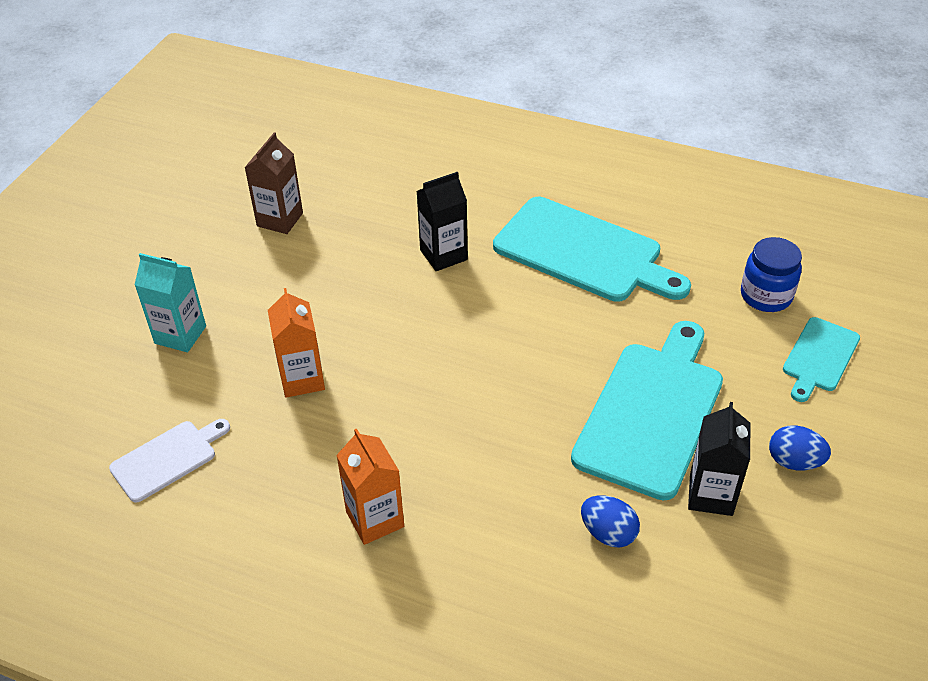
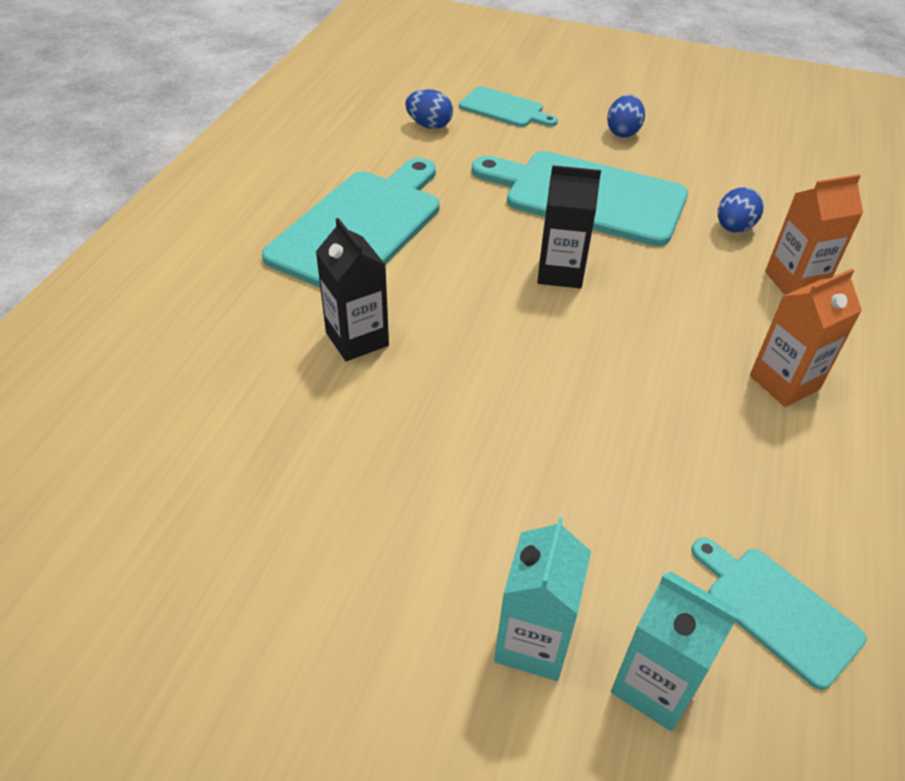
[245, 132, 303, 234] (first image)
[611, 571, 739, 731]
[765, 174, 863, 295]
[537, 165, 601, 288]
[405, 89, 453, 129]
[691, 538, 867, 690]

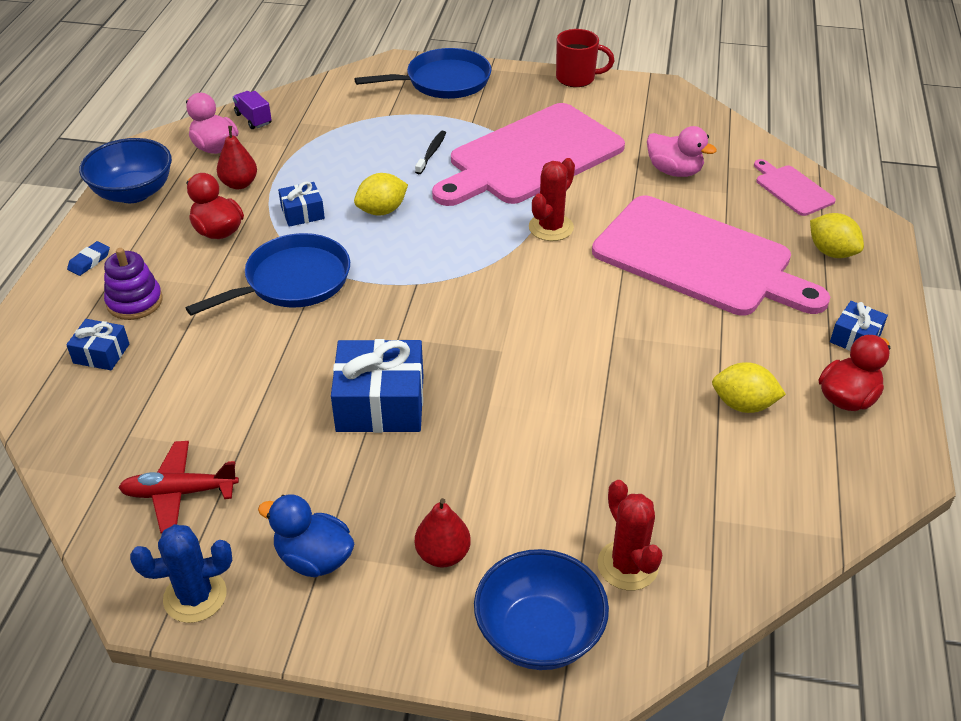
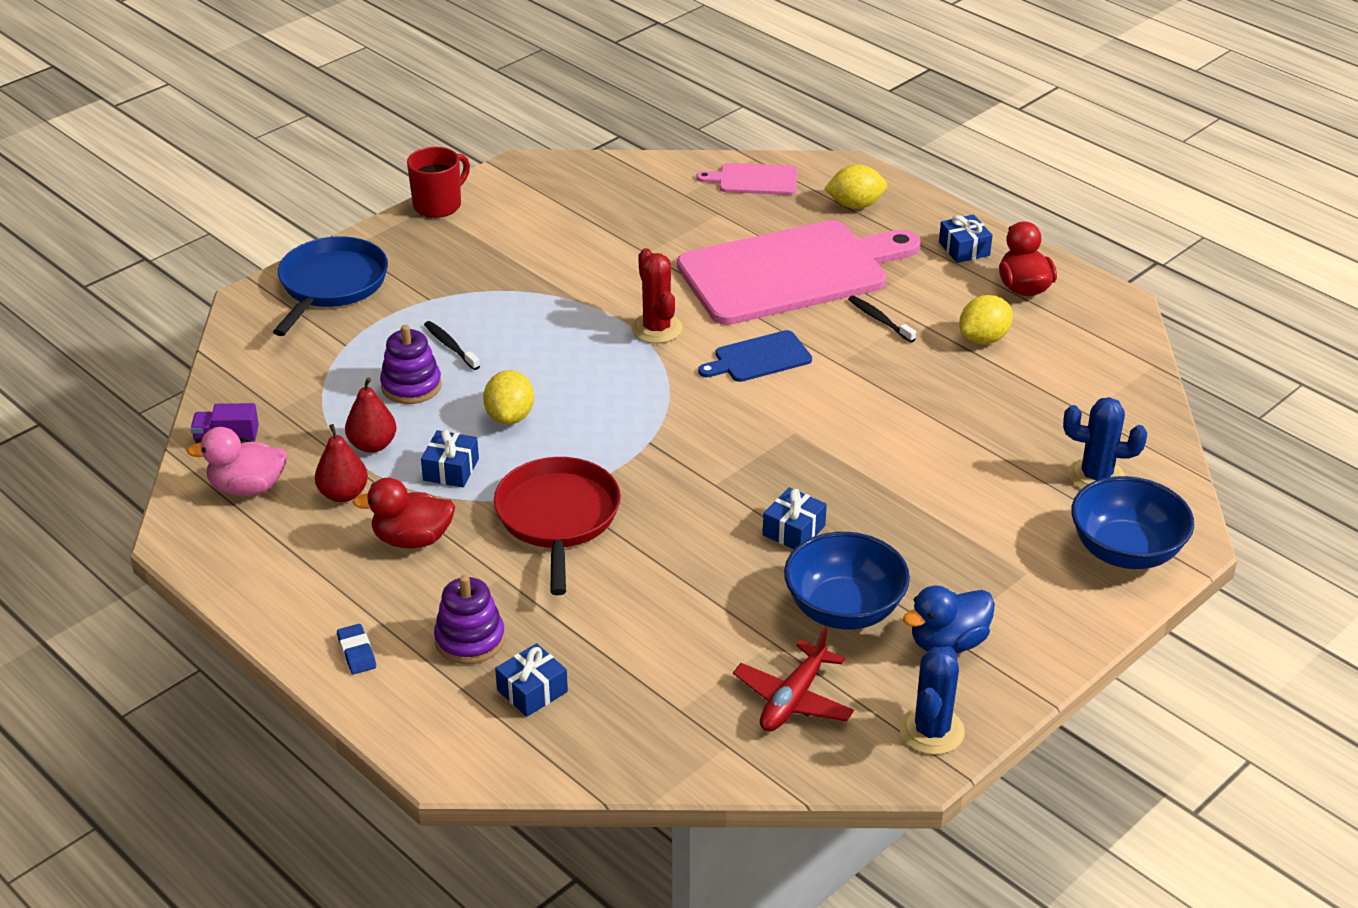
[432, 103, 625, 206] (first image)
[647, 126, 717, 177] (first image)
[380, 325, 442, 404]
[698, 330, 812, 382]
[848, 296, 916, 342]
[784, 532, 910, 630]
[345, 377, 396, 453]
[494, 457, 621, 595]
[1063, 397, 1147, 489]
[763, 487, 827, 549]

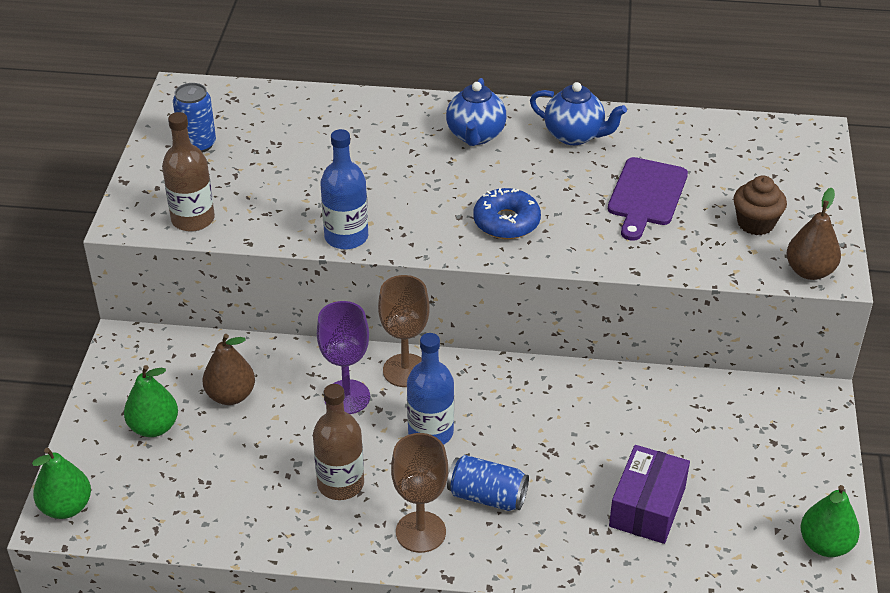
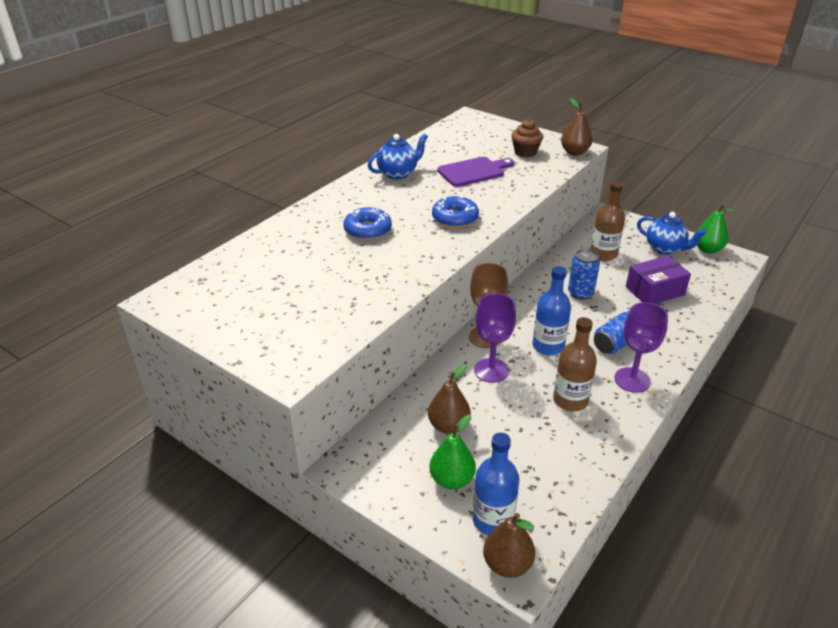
[343, 207, 392, 240]
[590, 181, 625, 261]
[568, 249, 600, 300]
[473, 433, 520, 535]
[637, 212, 707, 255]
[483, 513, 535, 578]
[614, 302, 668, 393]
[437, 157, 514, 187]
[626, 256, 691, 304]

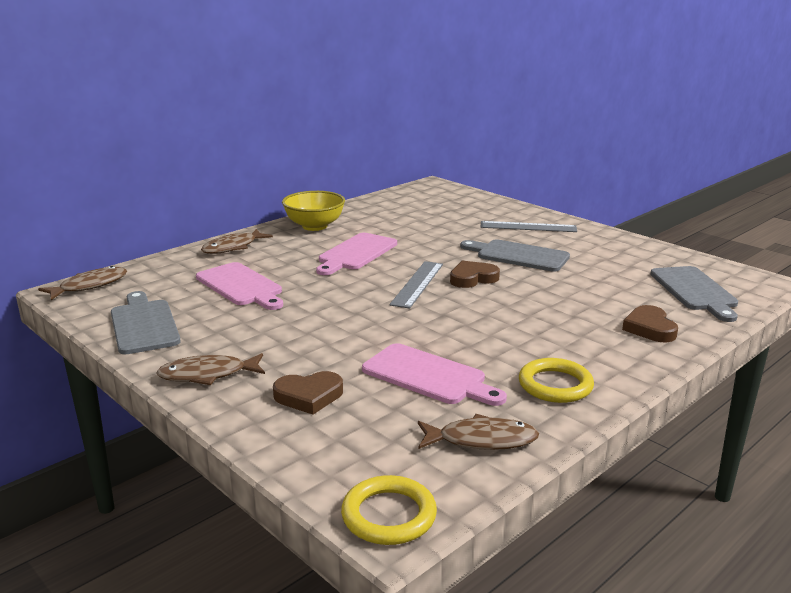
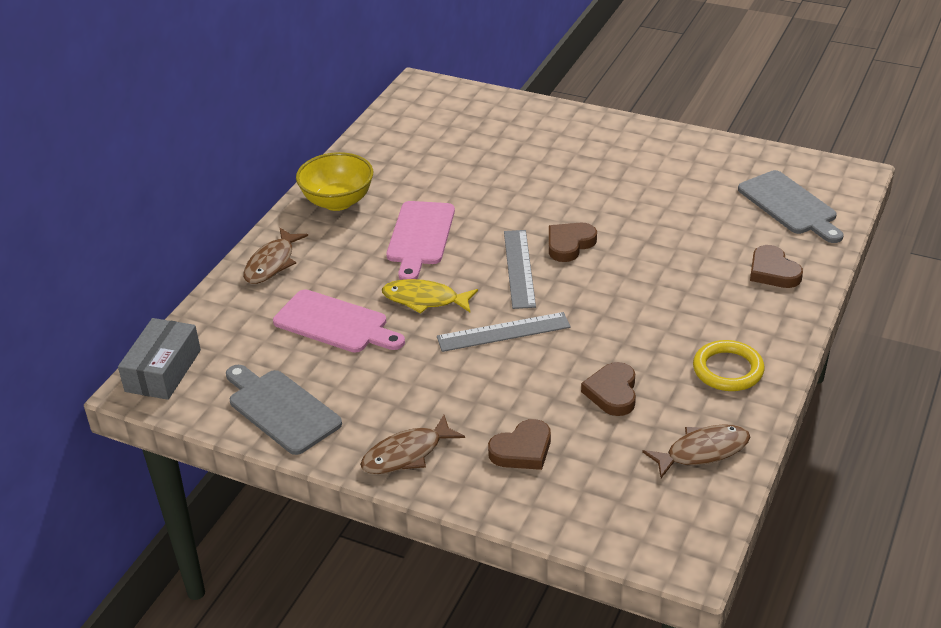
[341, 475, 437, 545] (first image)
[460, 240, 570, 272] (first image)
[382, 279, 478, 314]
[437, 312, 571, 352]
[118, 318, 201, 400]
[581, 362, 636, 416]

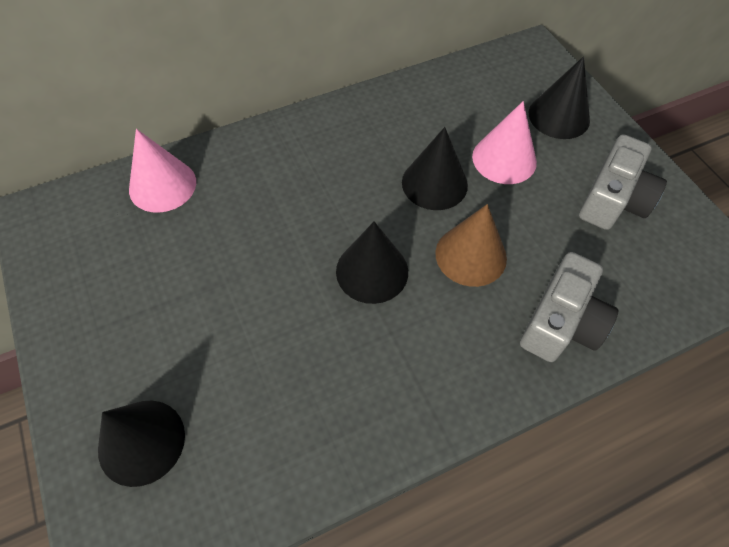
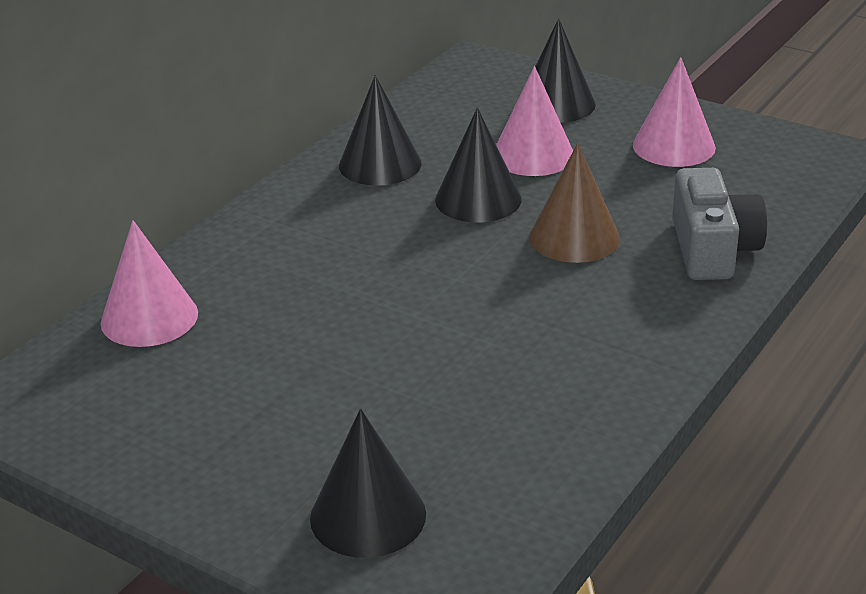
[339, 75, 422, 186]
[633, 57, 716, 167]

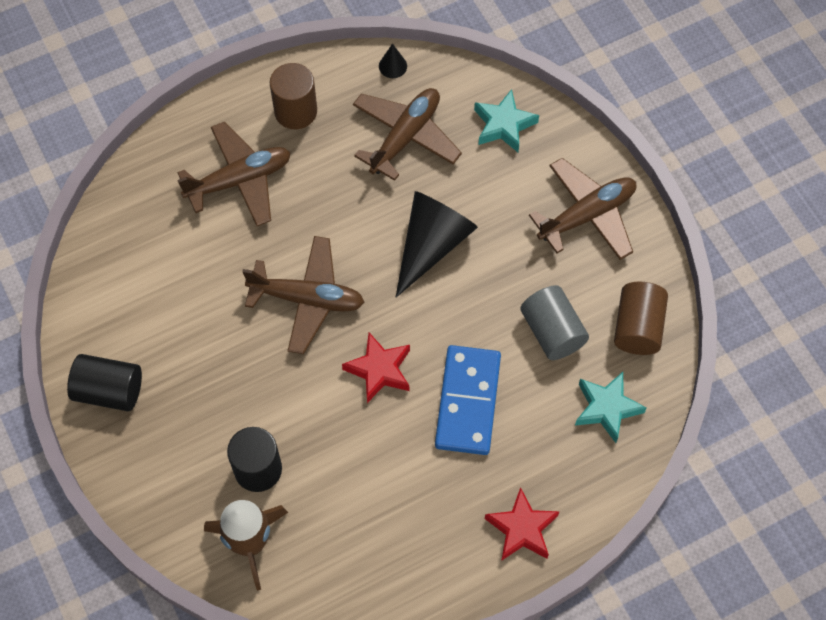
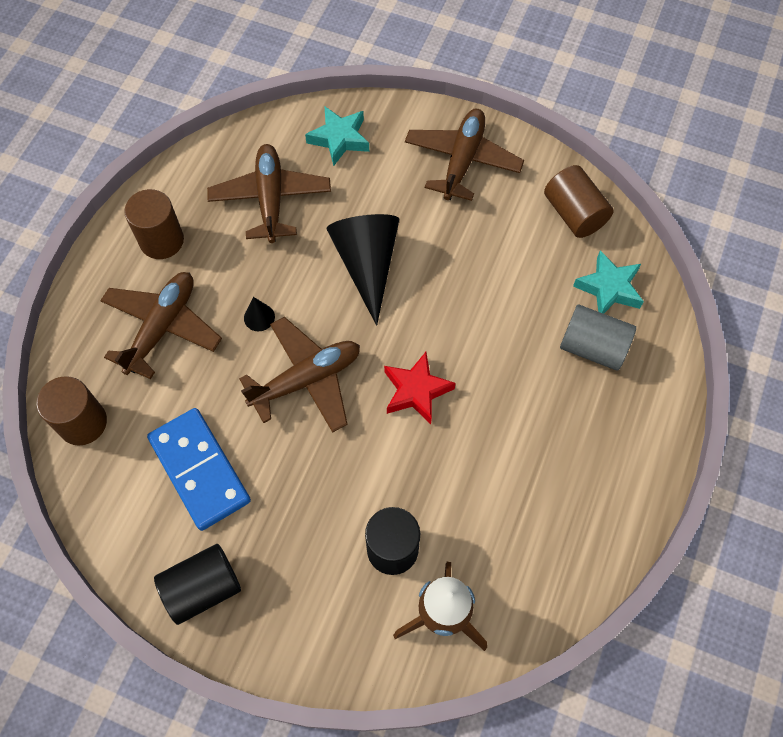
[485, 487, 560, 561] (first image)
[36, 376, 107, 446]
[244, 297, 275, 331]
[147, 408, 251, 531]
[560, 305, 636, 371]

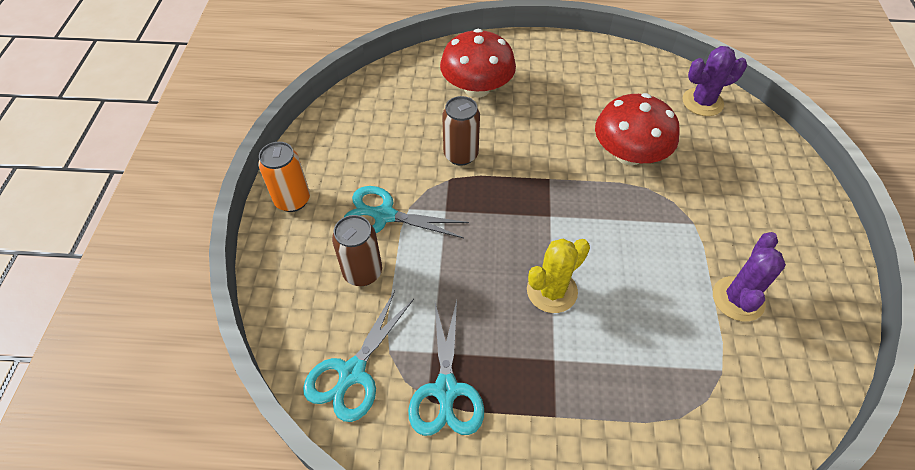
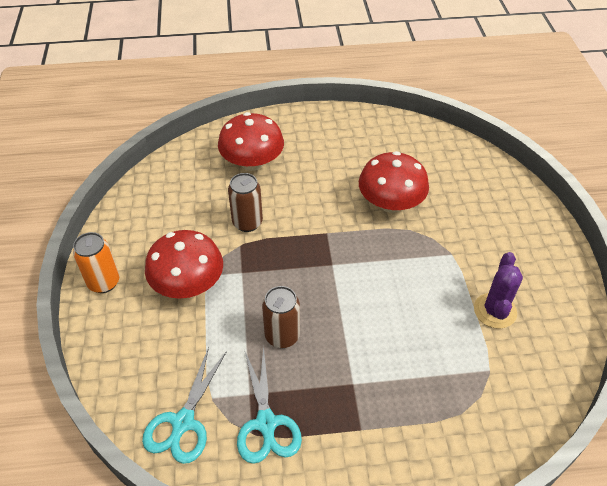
[527, 239, 590, 313] (first image)
[682, 46, 747, 116] (first image)
[262, 286, 300, 348]
[145, 230, 223, 299]

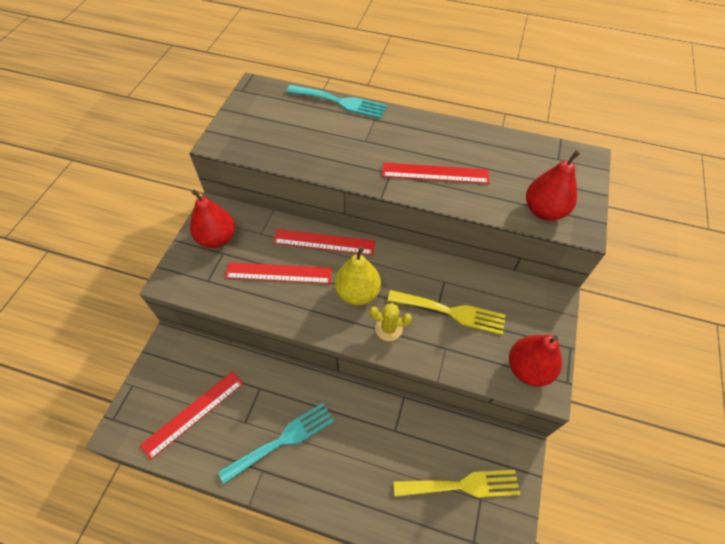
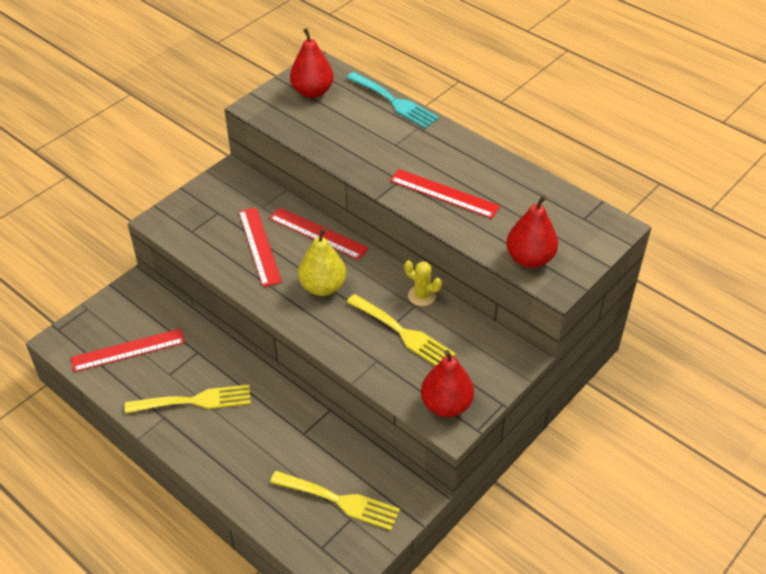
[290, 28, 334, 98]
[404, 260, 442, 306]
[125, 384, 251, 414]
[239, 207, 282, 287]

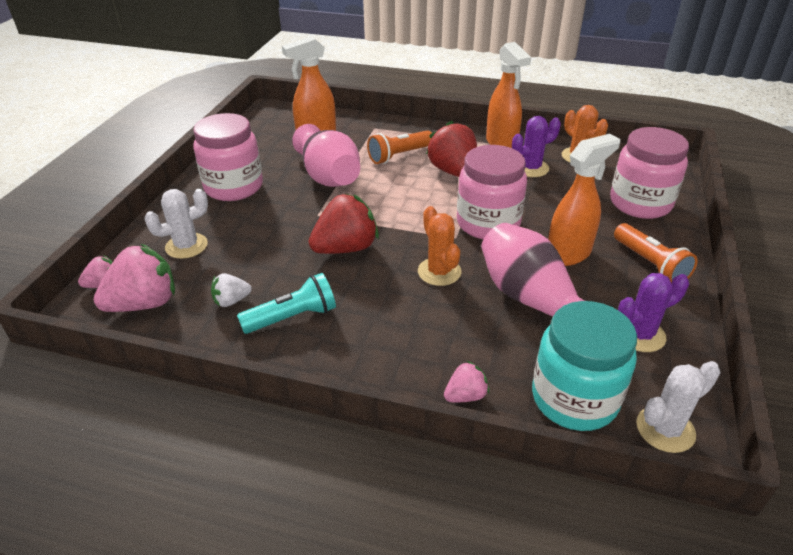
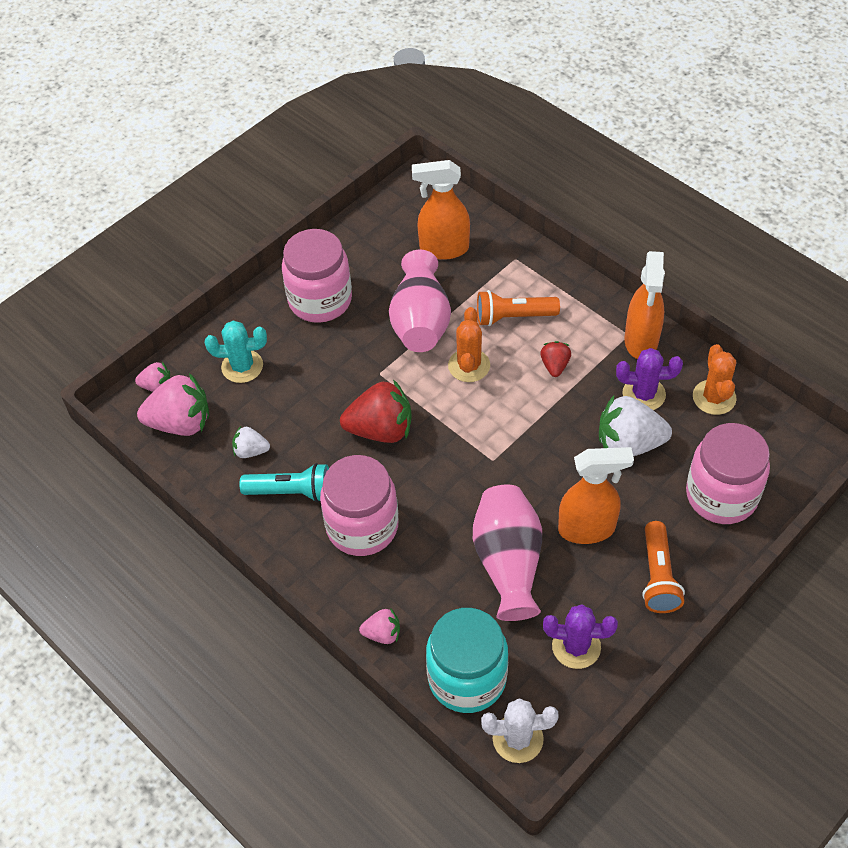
[599, 396, 672, 456]
[448, 307, 490, 382]
[320, 455, 398, 556]
[205, 321, 267, 383]
[540, 341, 571, 377]

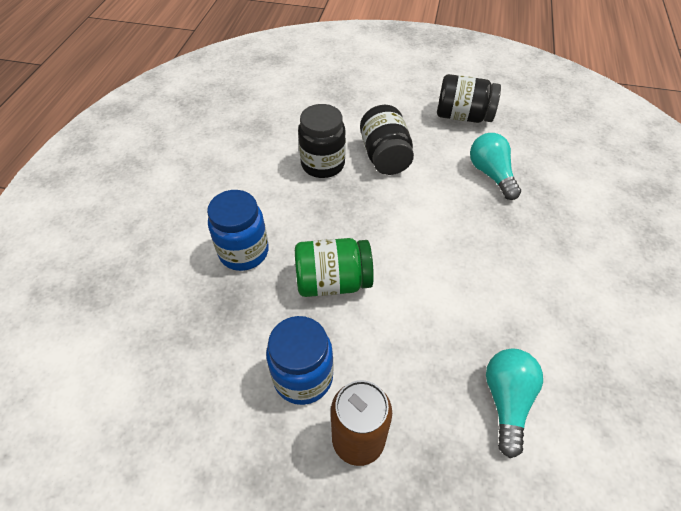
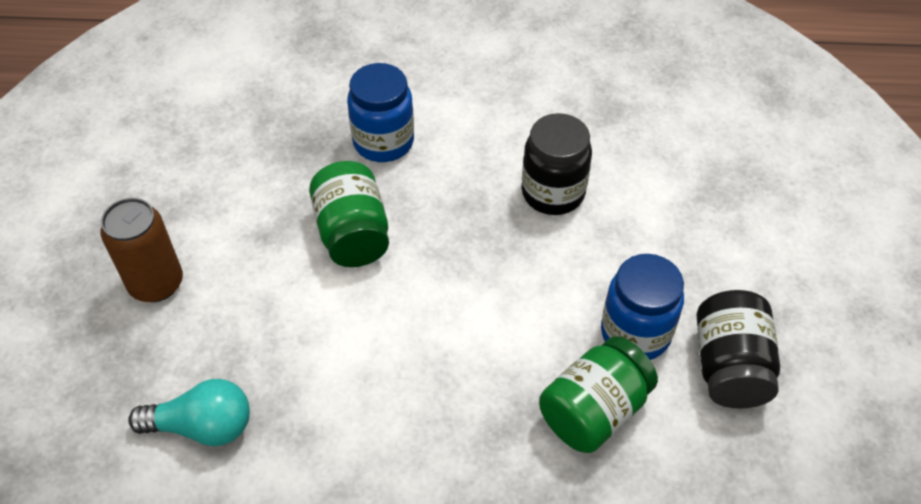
[360, 105, 414, 175] (first image)
[601, 254, 684, 360]
[539, 336, 658, 453]

